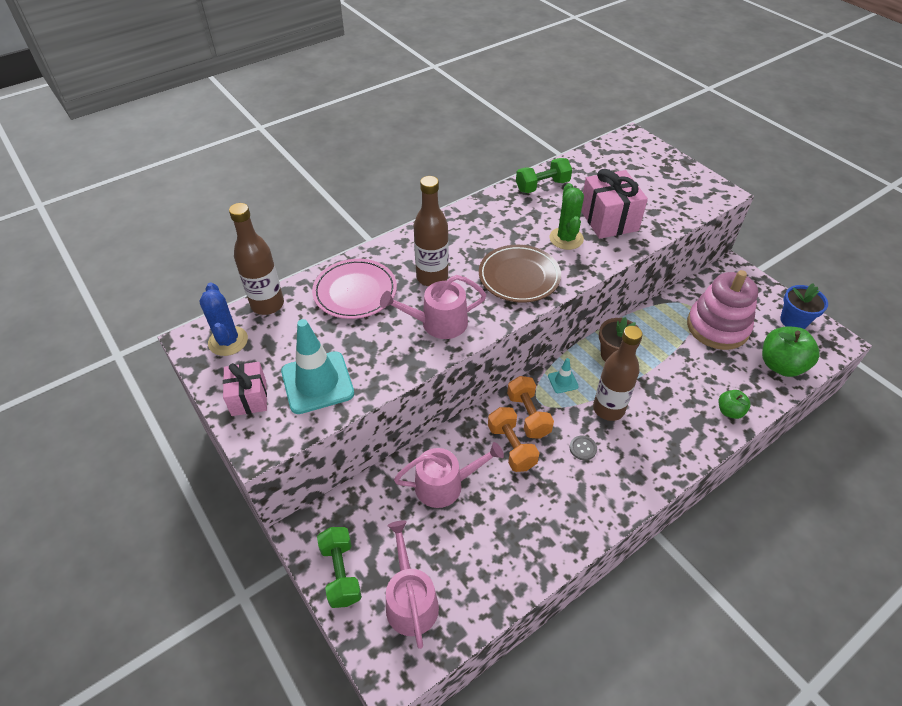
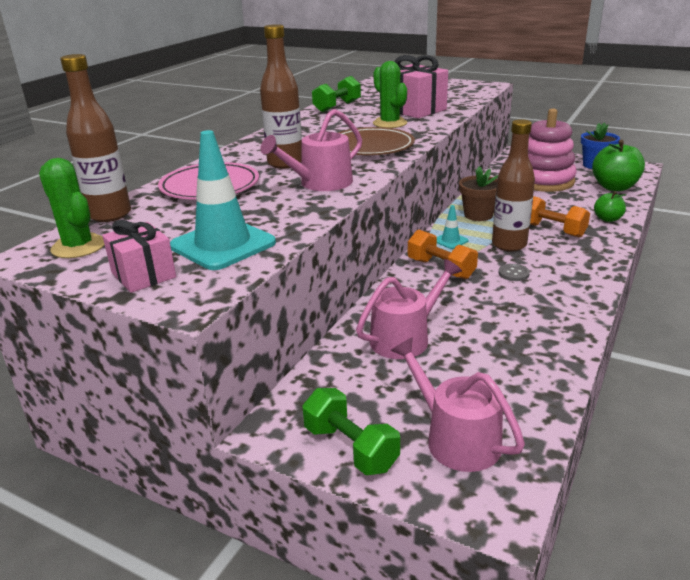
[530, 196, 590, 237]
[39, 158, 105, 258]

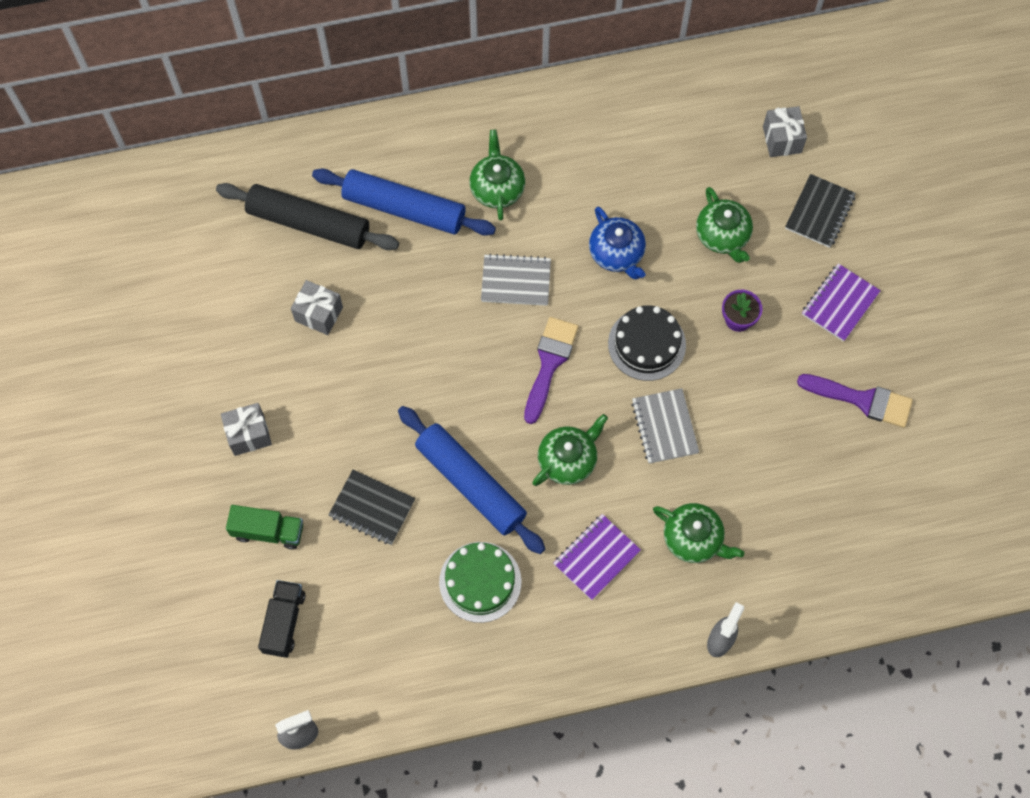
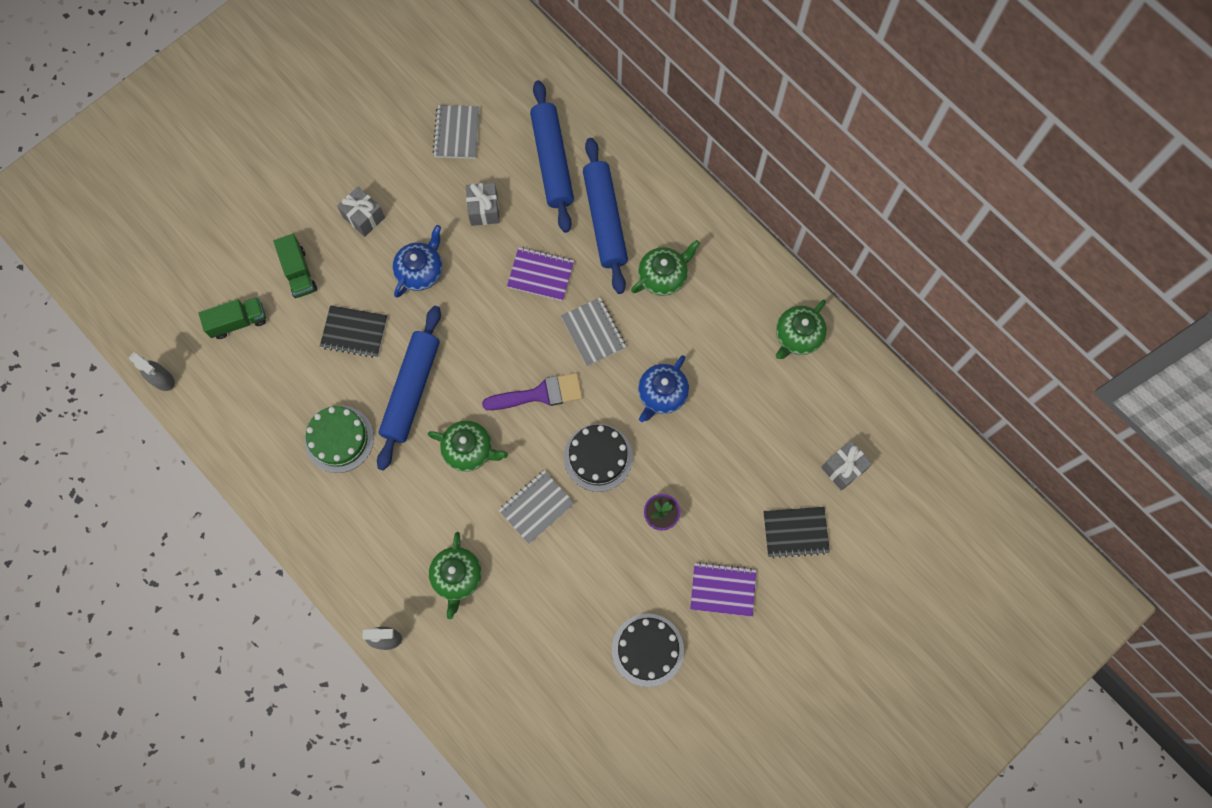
[393, 225, 442, 298]
[432, 105, 479, 159]
[507, 247, 574, 301]
[776, 300, 827, 359]
[612, 613, 684, 687]
[530, 80, 574, 233]
[199, 297, 266, 339]
[320, 305, 387, 358]

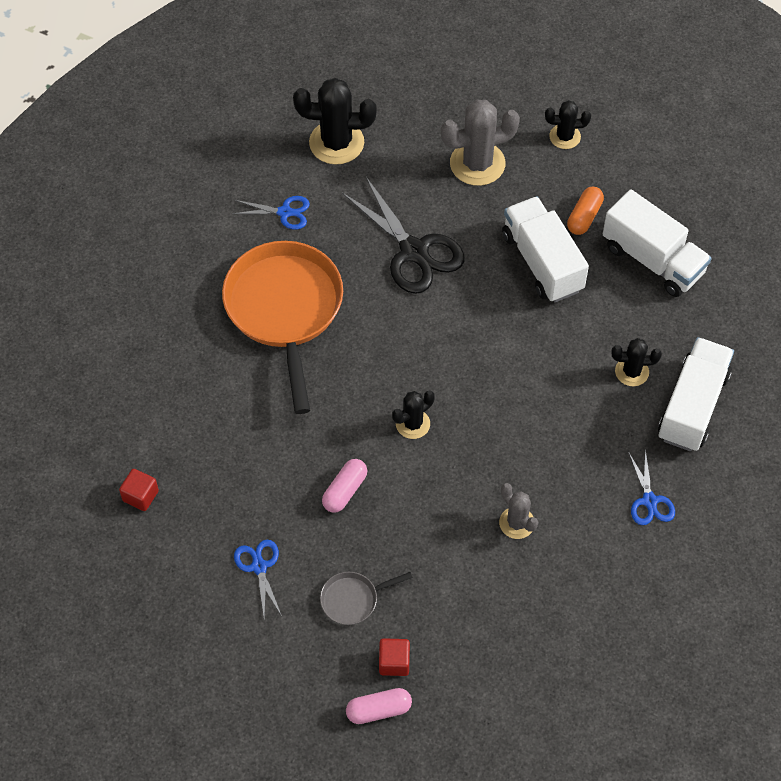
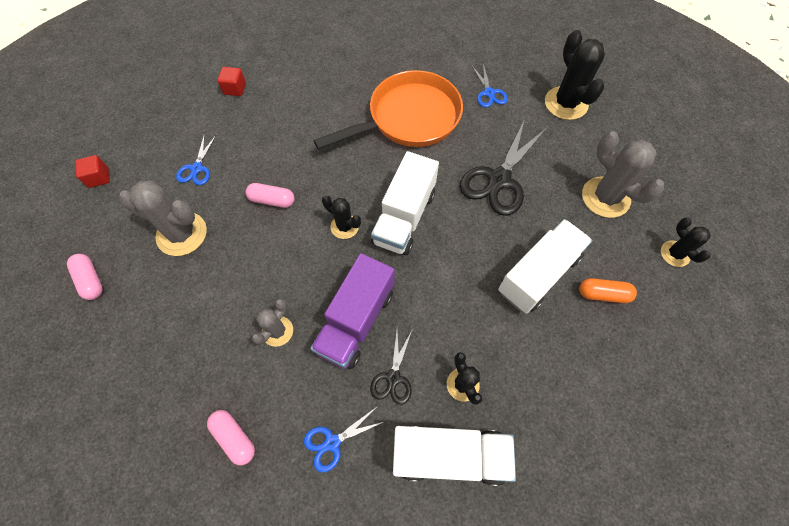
[207, 410, 255, 465]
[310, 253, 395, 369]
[370, 331, 412, 405]
[75, 155, 110, 188]
[371, 151, 439, 255]
[119, 180, 207, 256]
[176, 133, 216, 185]

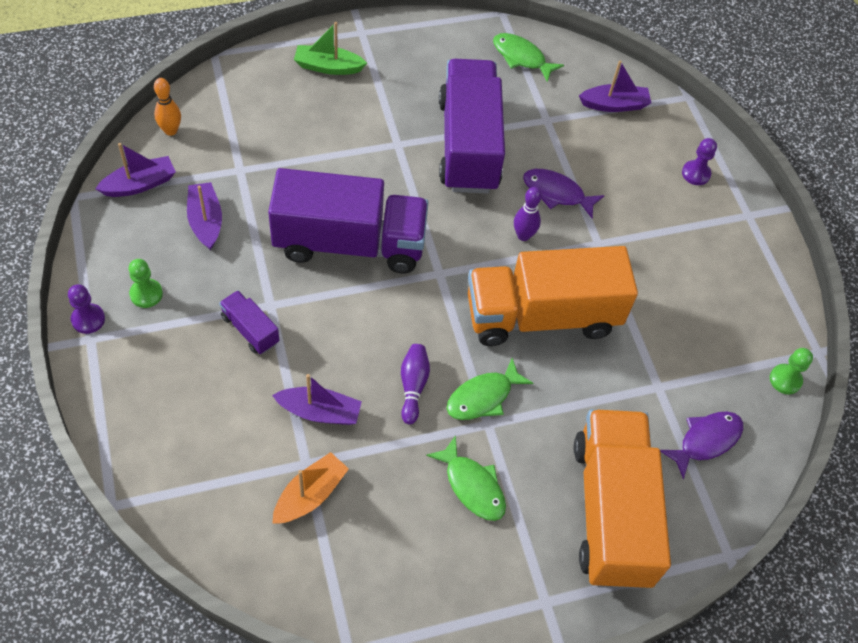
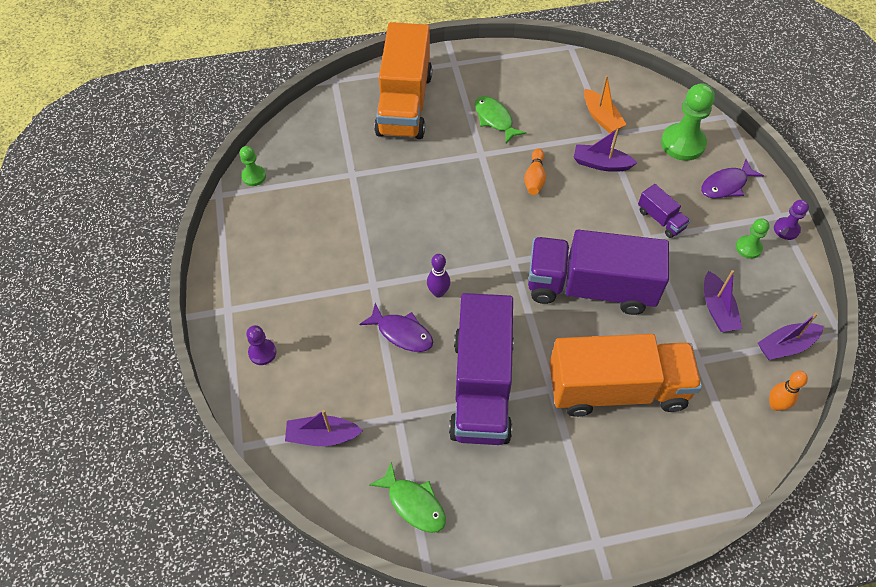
[294, 22, 367, 75] (first image)
[446, 358, 533, 420] (first image)
[661, 83, 715, 161]
[549, 334, 702, 417]
[701, 159, 764, 198]
[524, 148, 546, 195]
[584, 75, 627, 133]

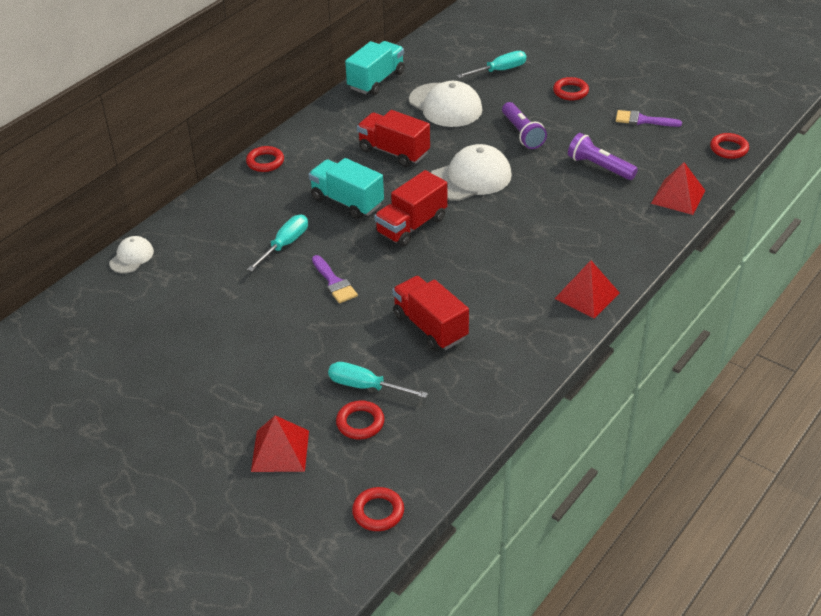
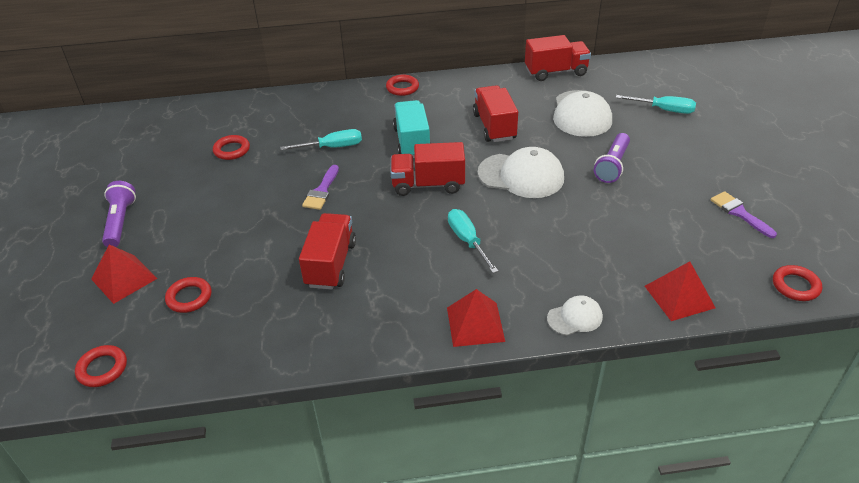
[547, 295, 603, 335]
[448, 209, 498, 273]
[213, 135, 250, 160]
[102, 181, 136, 247]
[525, 35, 591, 81]

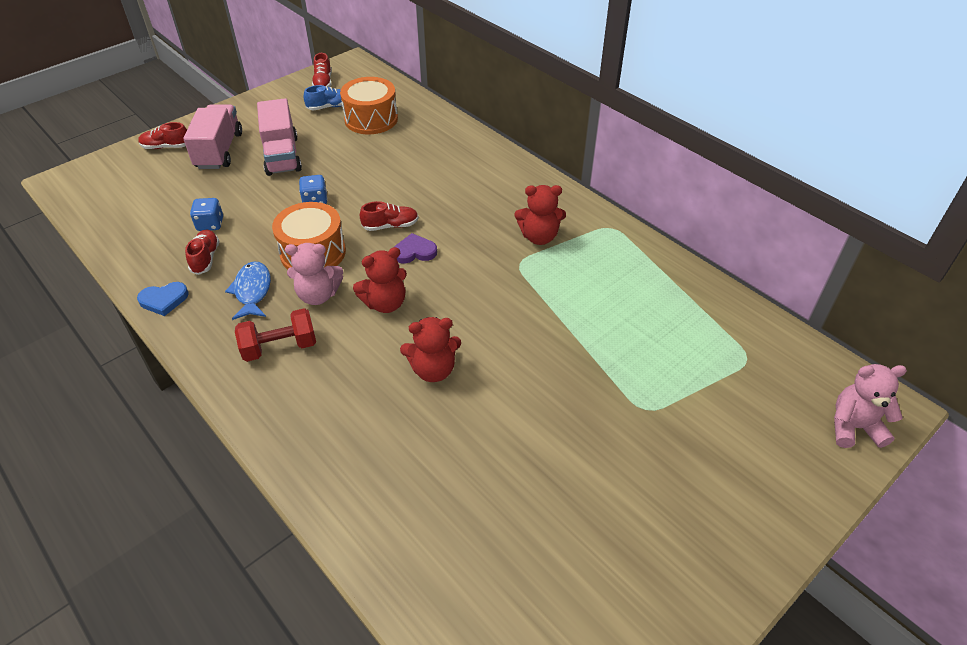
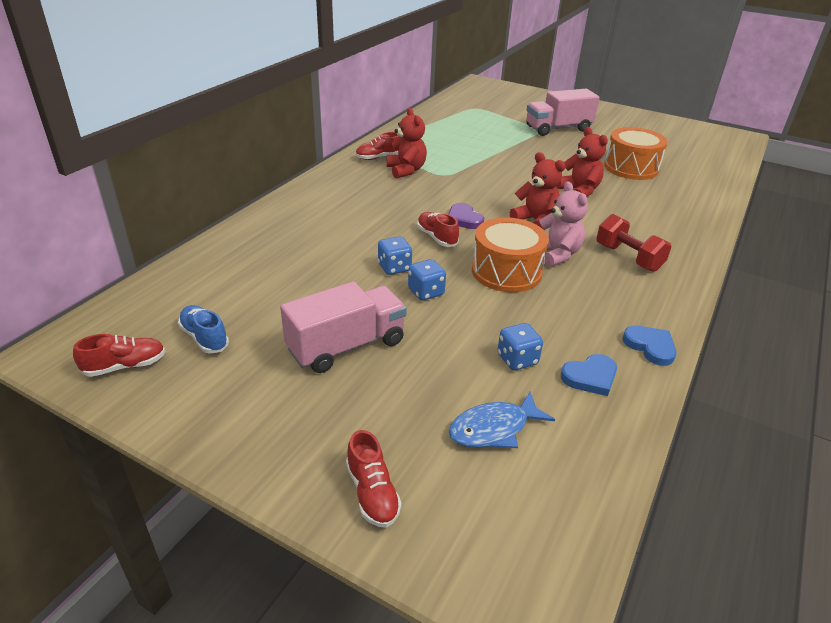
[834, 364, 907, 448] (first image)
[378, 236, 412, 275]
[561, 354, 617, 396]
[527, 89, 600, 136]
[356, 132, 399, 160]
[449, 392, 555, 448]
[604, 127, 667, 180]

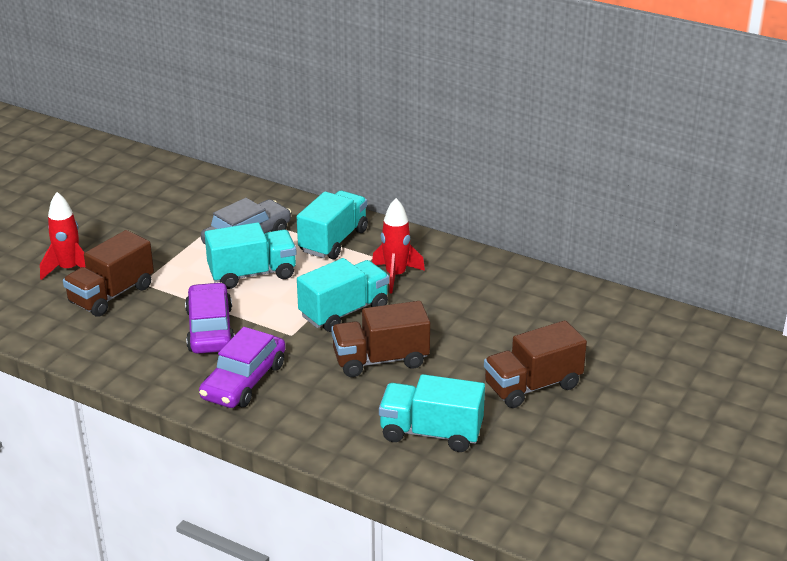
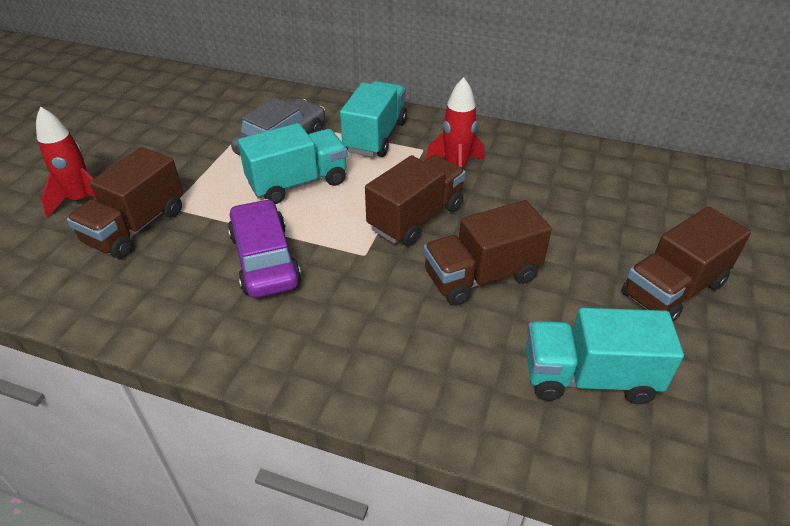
[199, 327, 286, 408] (first image)
[365, 155, 466, 246]

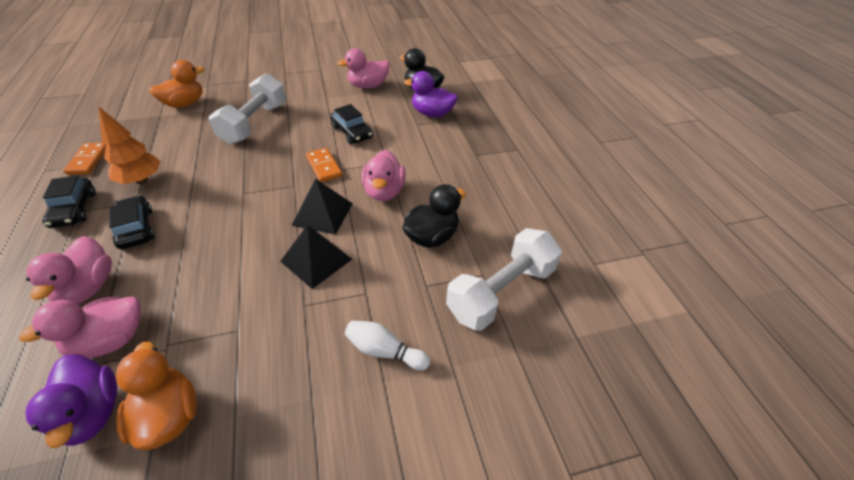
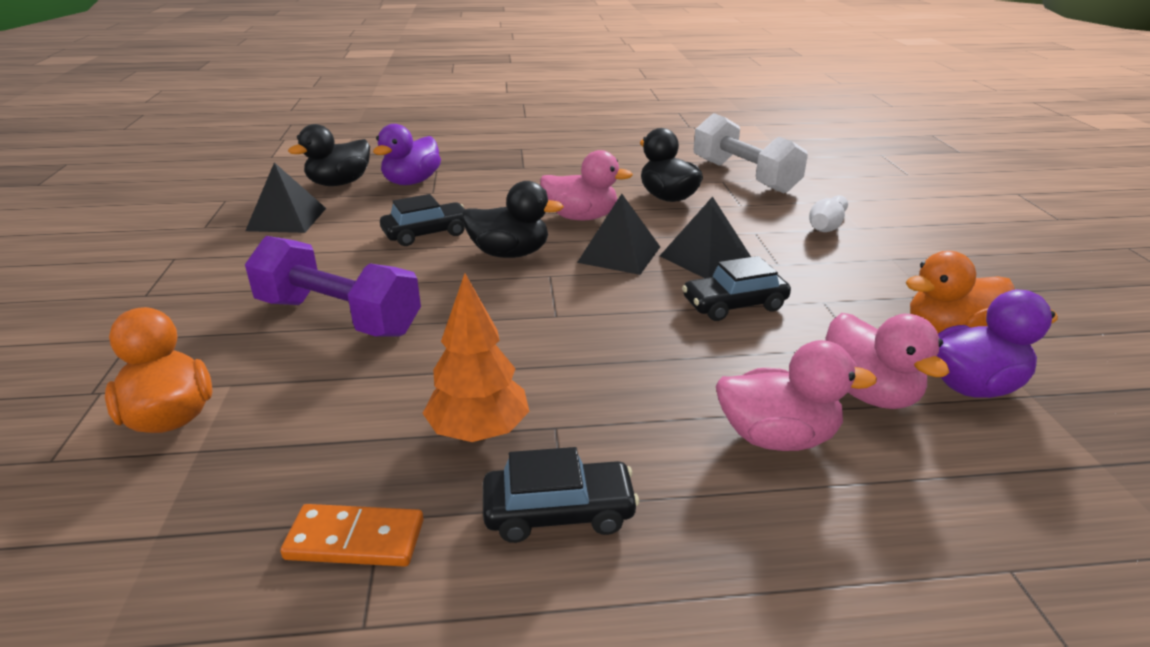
[682, 256, 791, 321]
[462, 181, 564, 258]
[245, 162, 326, 233]
[245, 236, 421, 337]

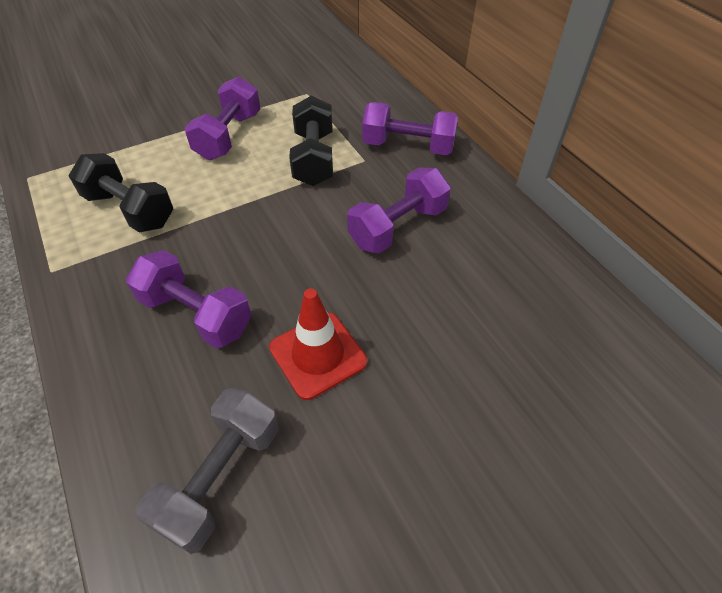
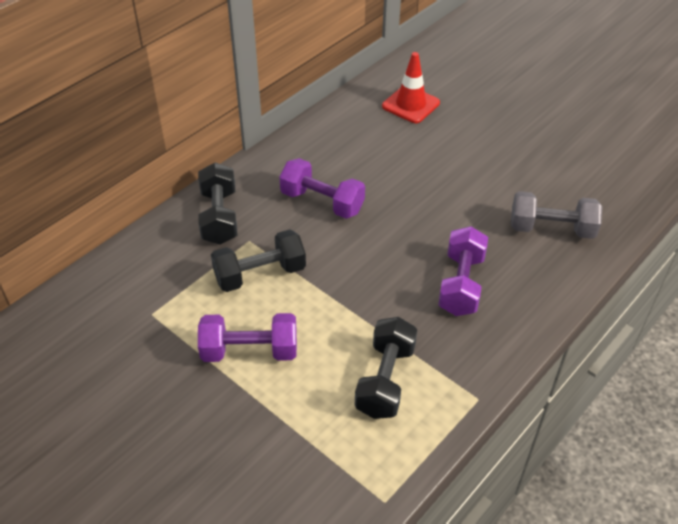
[382, 52, 440, 123]
[198, 162, 237, 245]

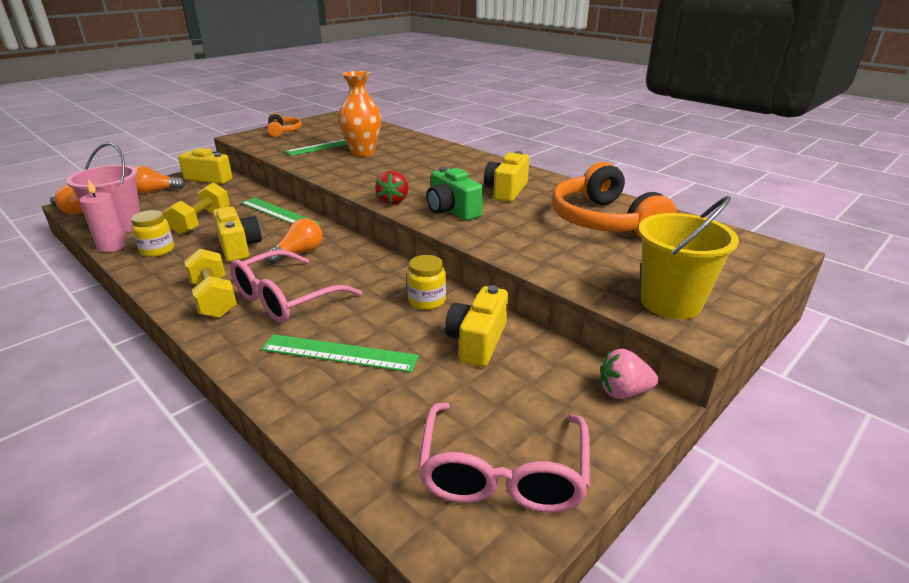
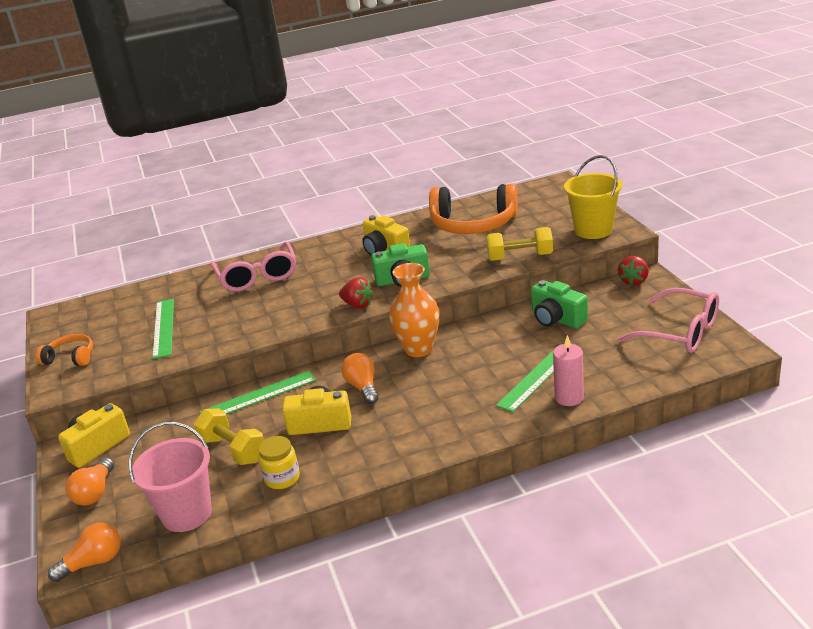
[407, 255, 446, 310] (first image)
[553, 335, 584, 406]
[486, 227, 553, 261]
[210, 242, 296, 292]
[389, 263, 439, 357]
[531, 280, 588, 329]
[618, 256, 649, 286]

